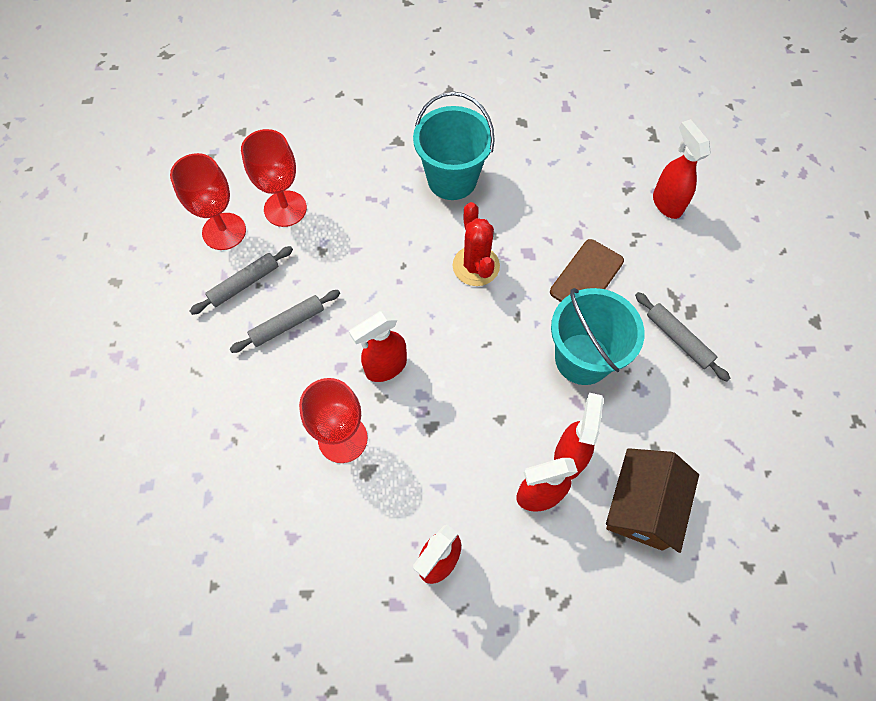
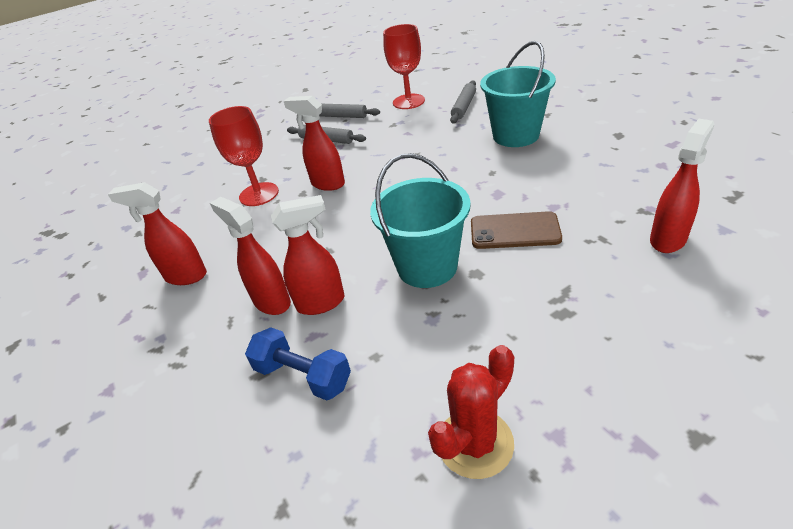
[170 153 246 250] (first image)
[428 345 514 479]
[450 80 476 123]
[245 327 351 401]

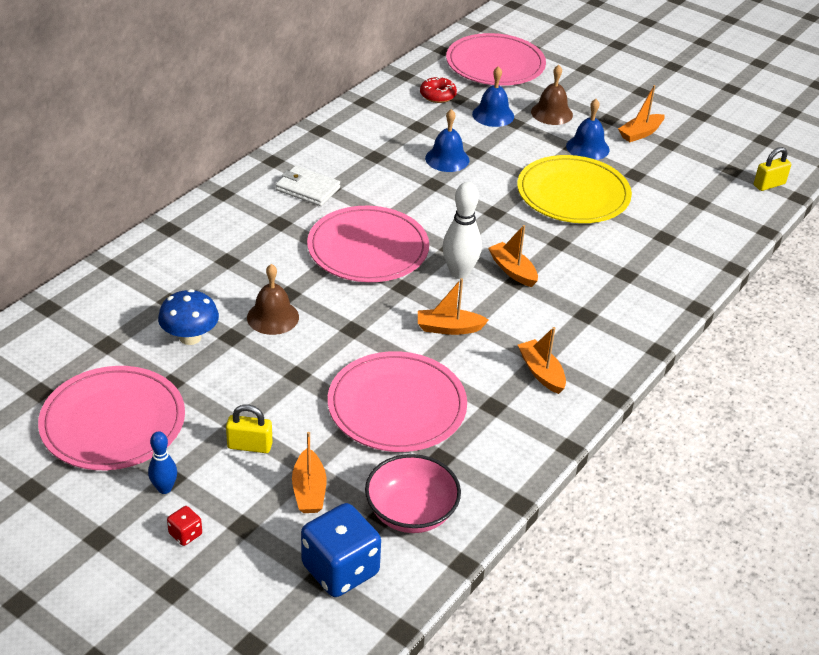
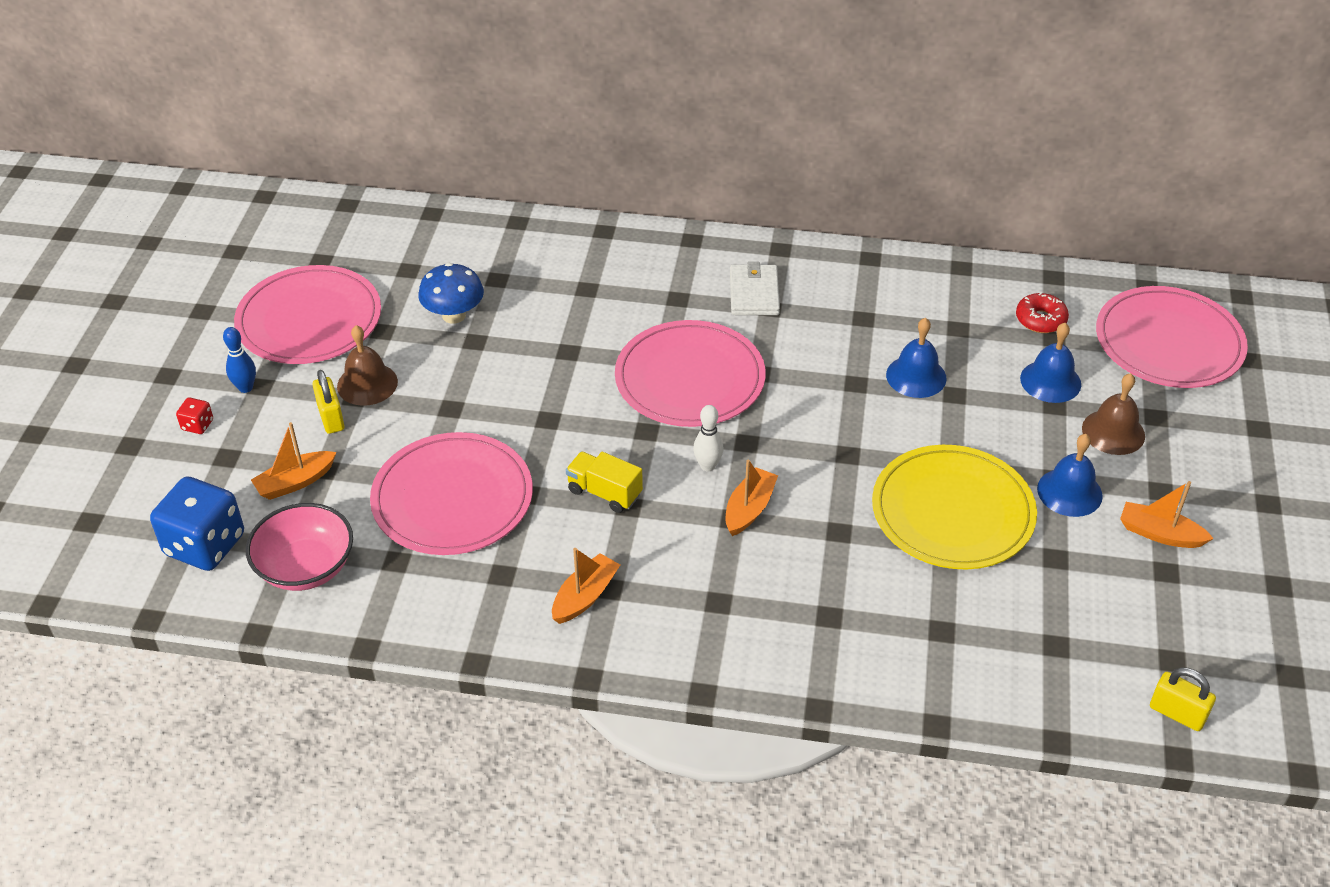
[693 405 724 471]
[337 325 398 406]
[566 452 643 513]

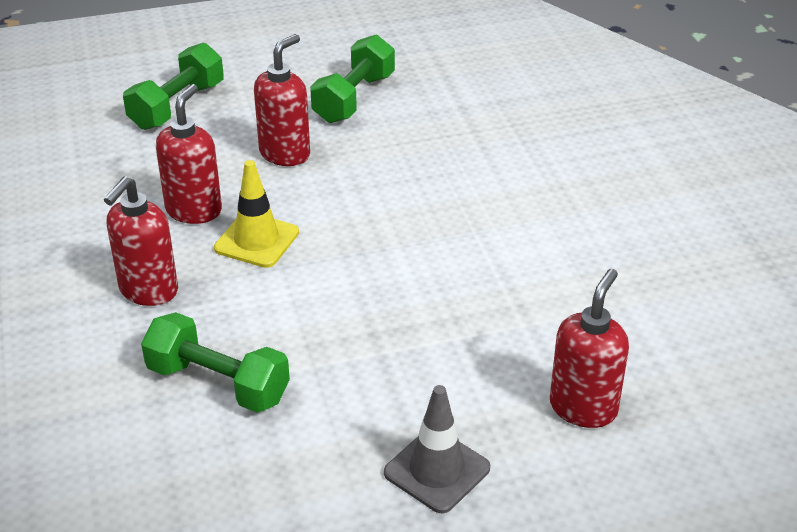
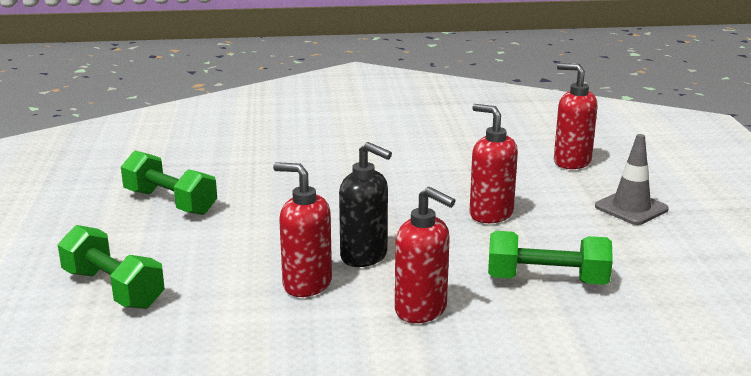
[470 104 518 223]
[339 142 392 267]
[488 231 613 285]

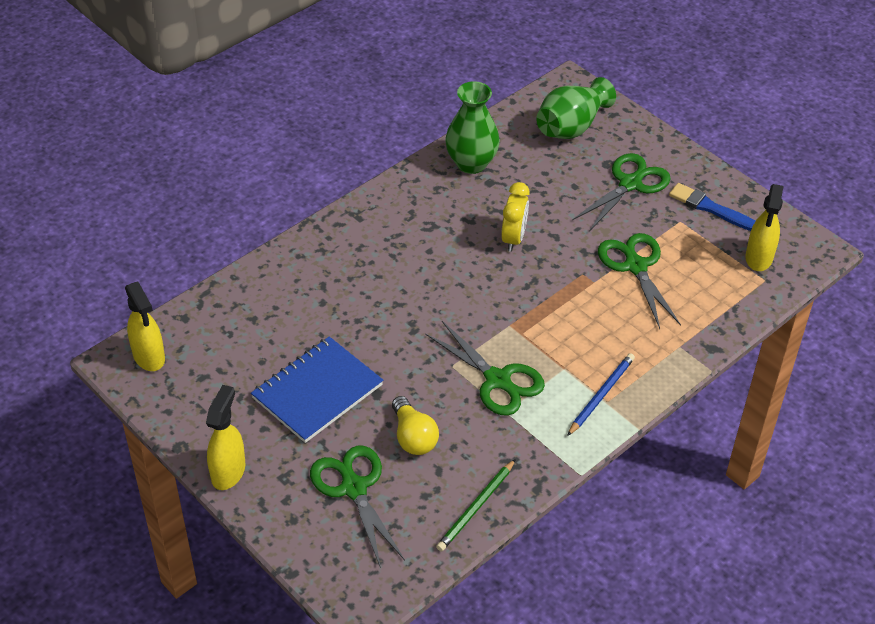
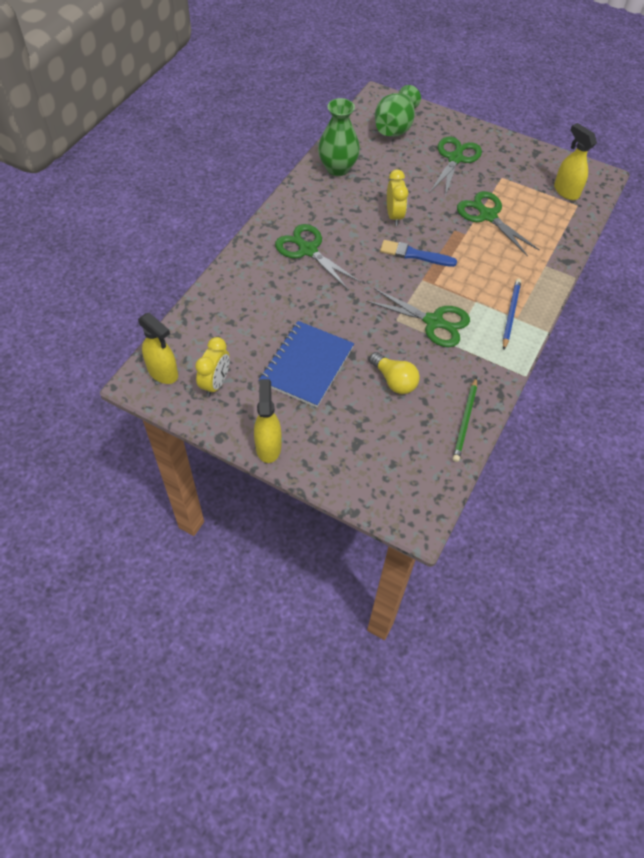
[380 240 457 267]
[554 123 597 200]
[275 224 361 291]
[195 337 230 397]

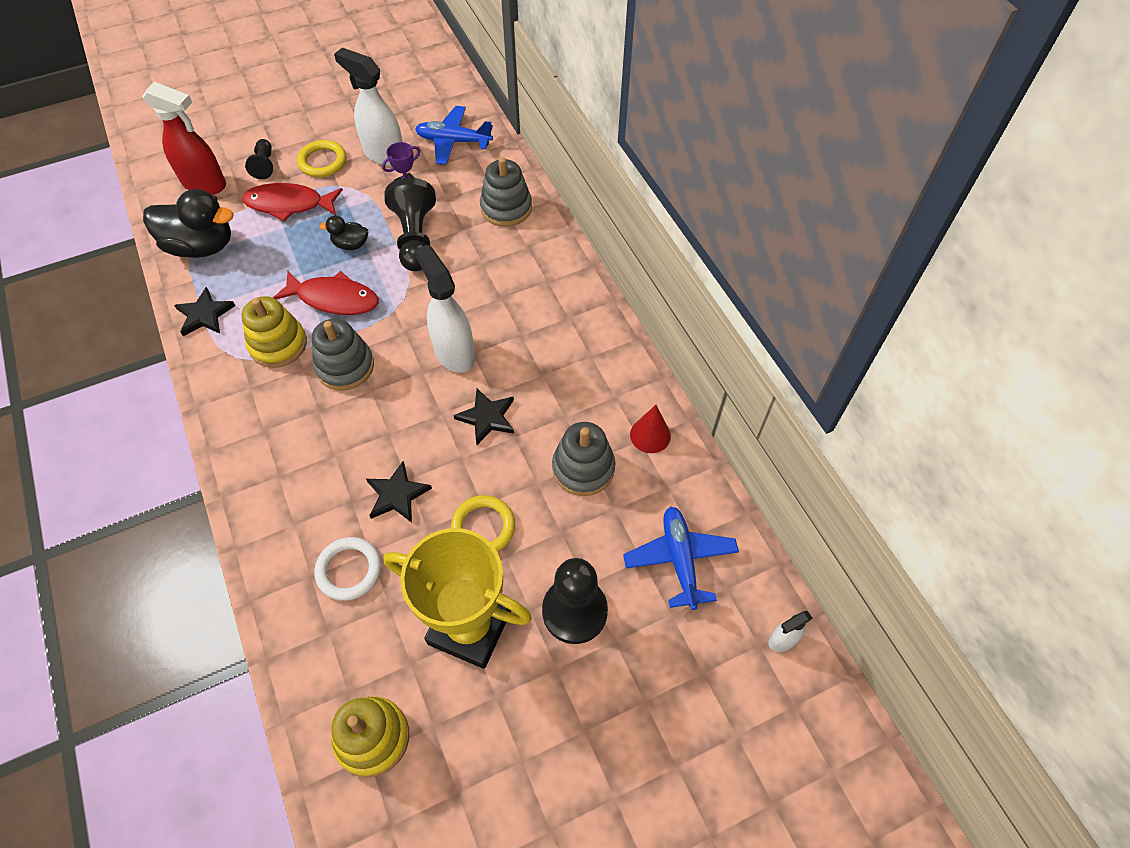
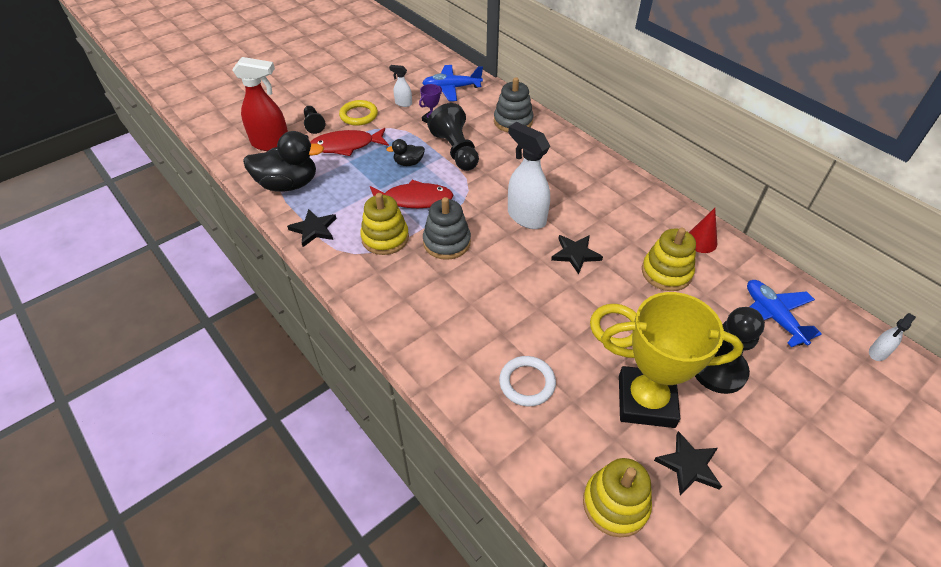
[389 65 412 107]
[642 228 696 291]
[654 431 722 496]

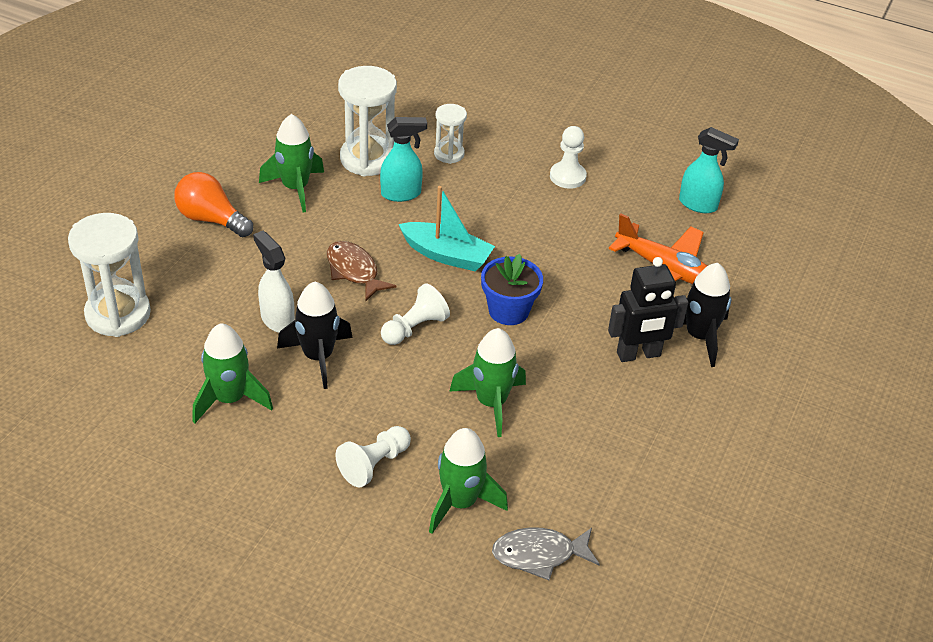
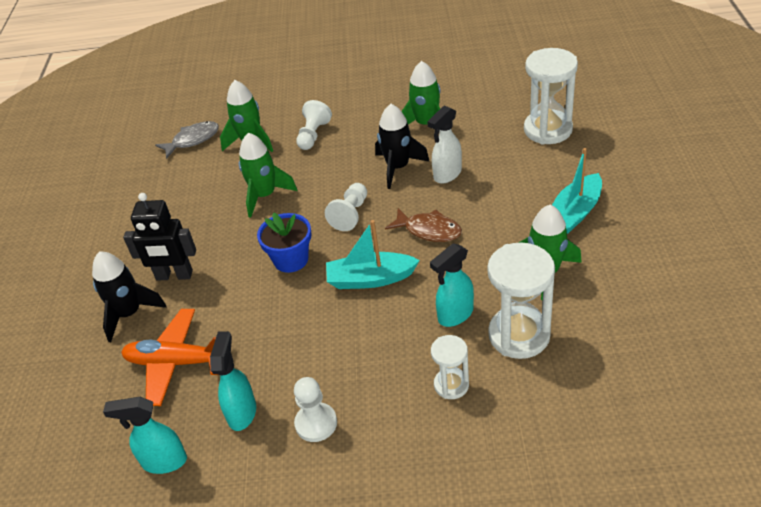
[552 148 602 234]
[427 106 462 184]
[123 193 196 281]
[210 331 256 431]

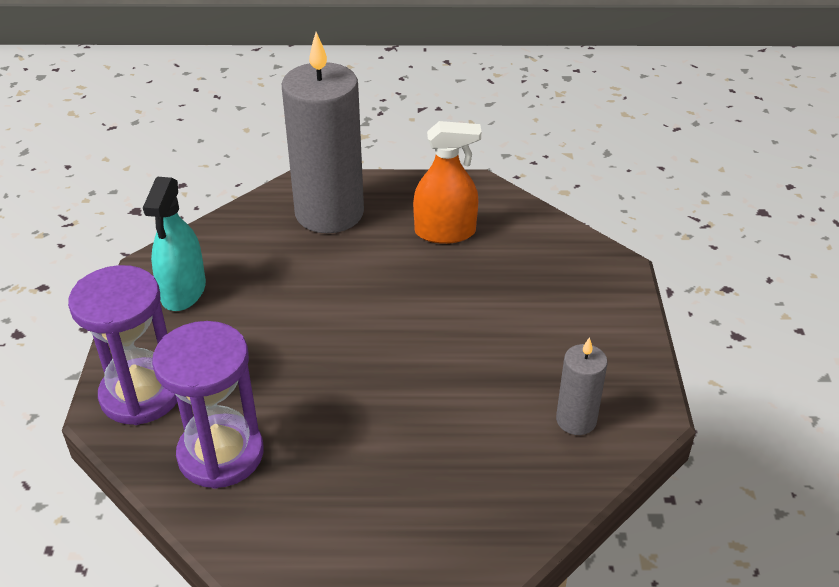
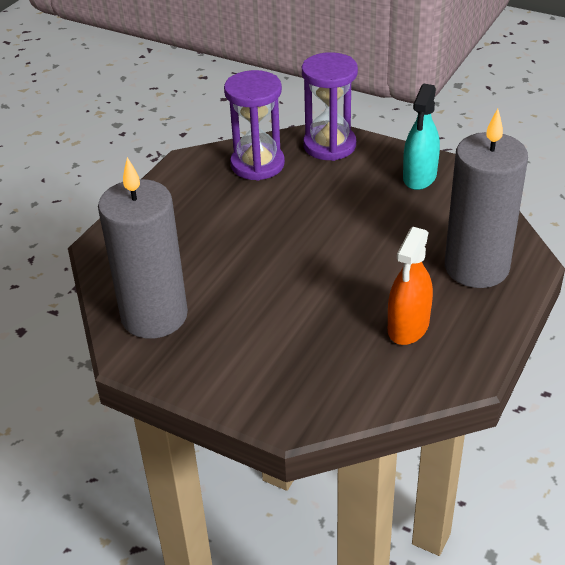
[403 84 440 190]
[98 157 188 338]

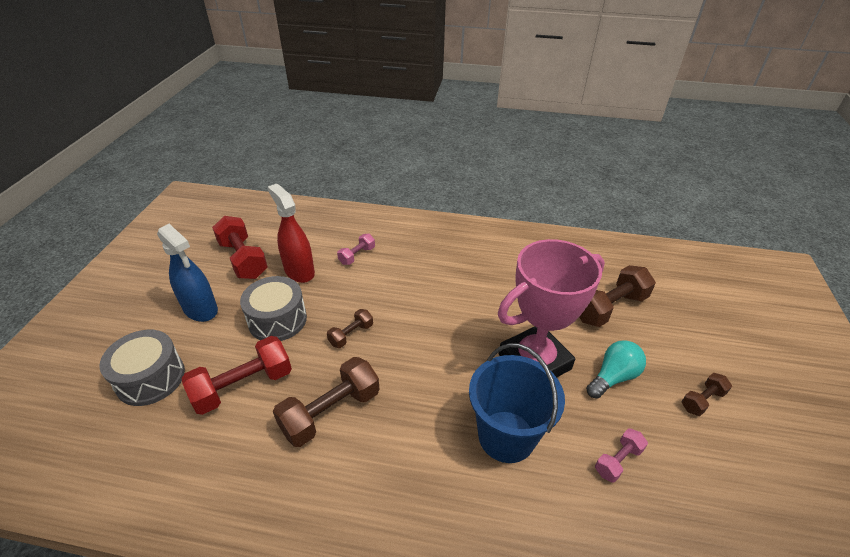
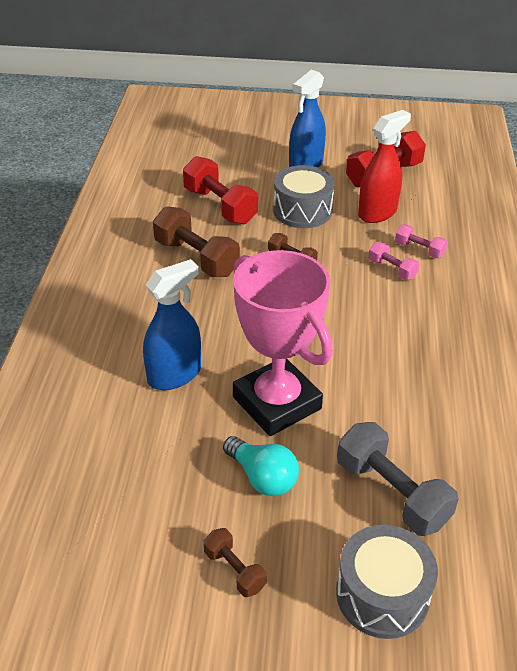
[337 422 459 536]
[336 525 438 639]
[143 259 201 390]
[368 242 420 280]

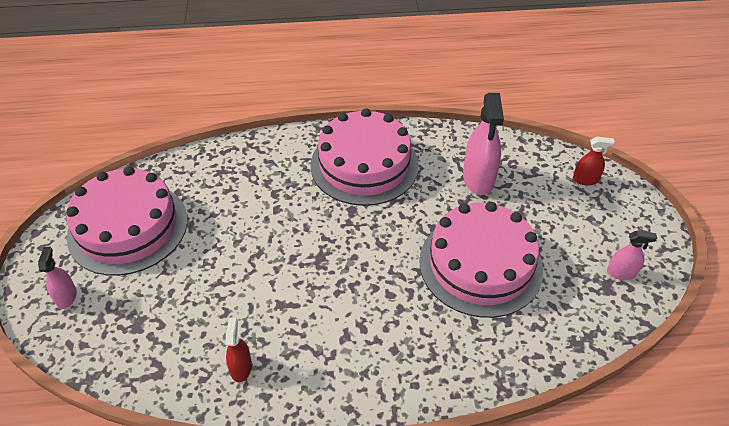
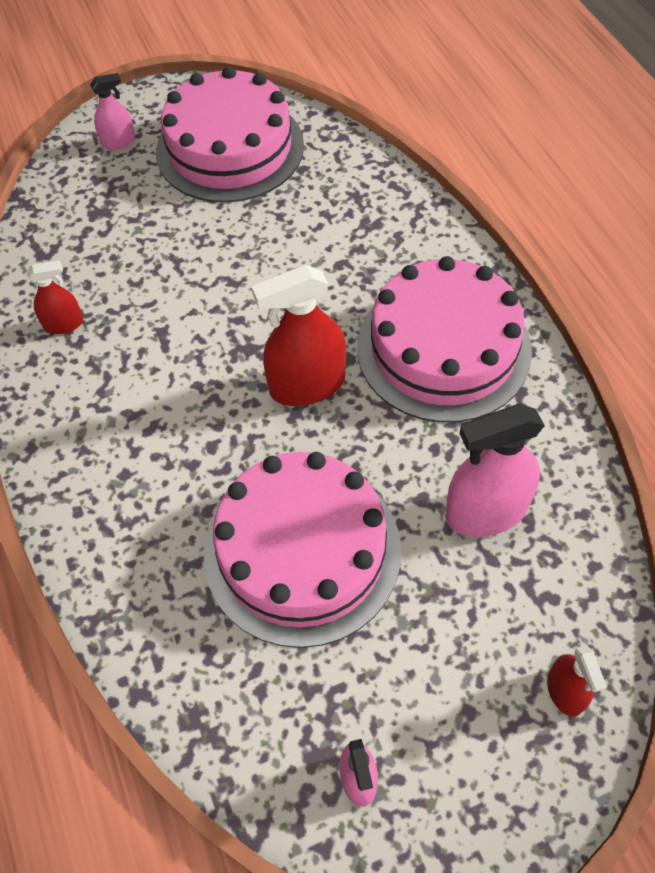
[251 265 346 406]

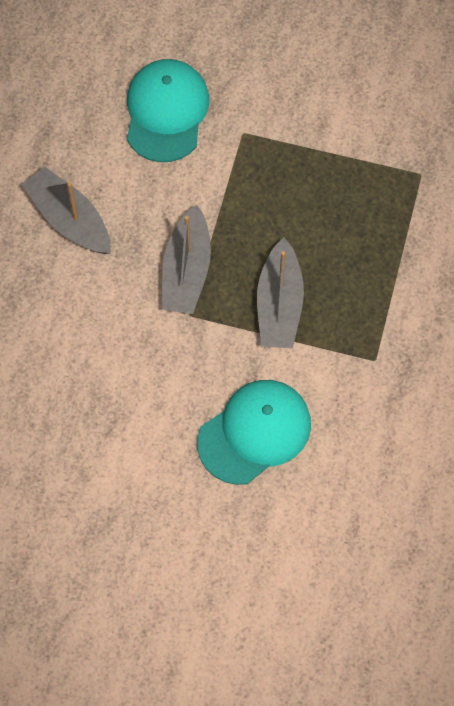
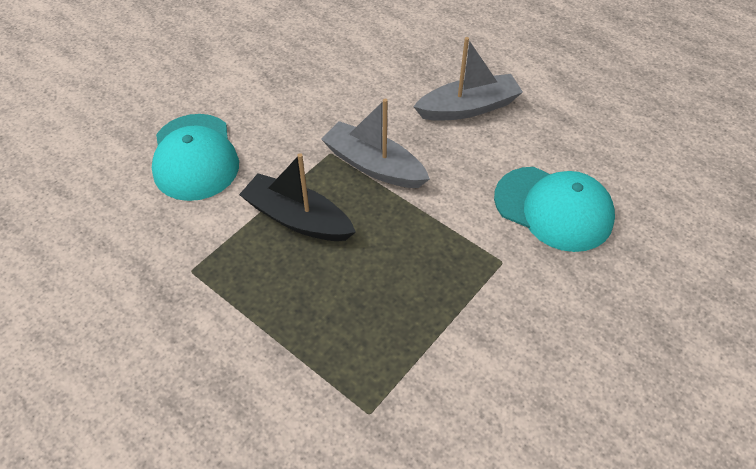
[239 153 356 241]

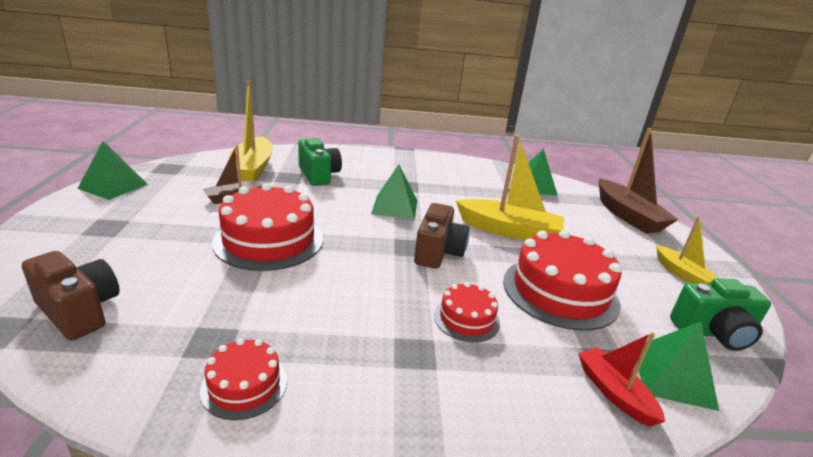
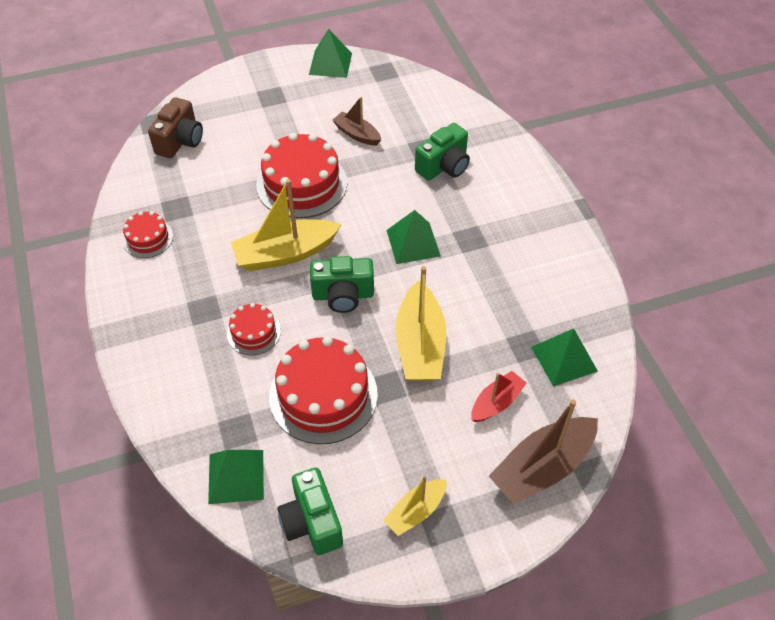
[230 179 341 271]
[310 256 374 313]
[471 371 527 422]

